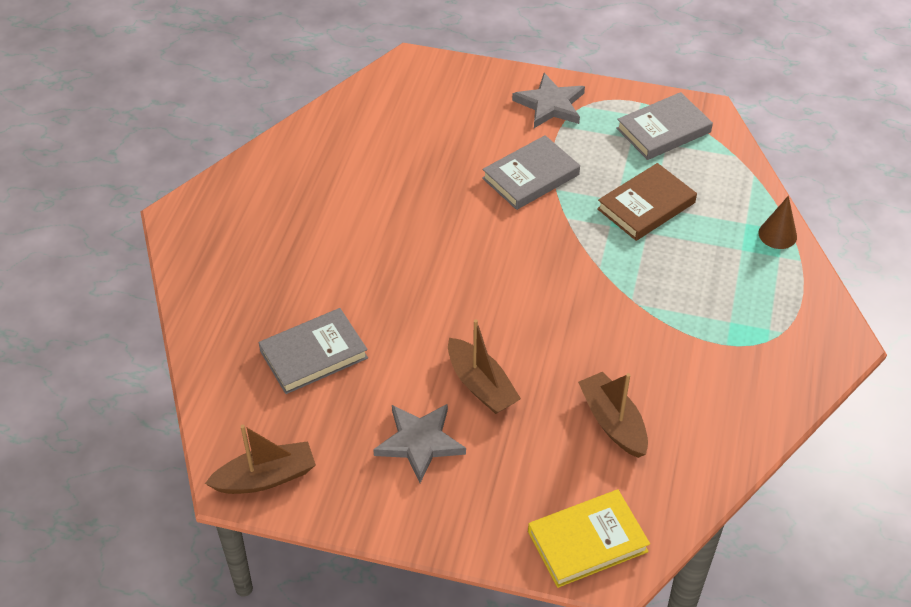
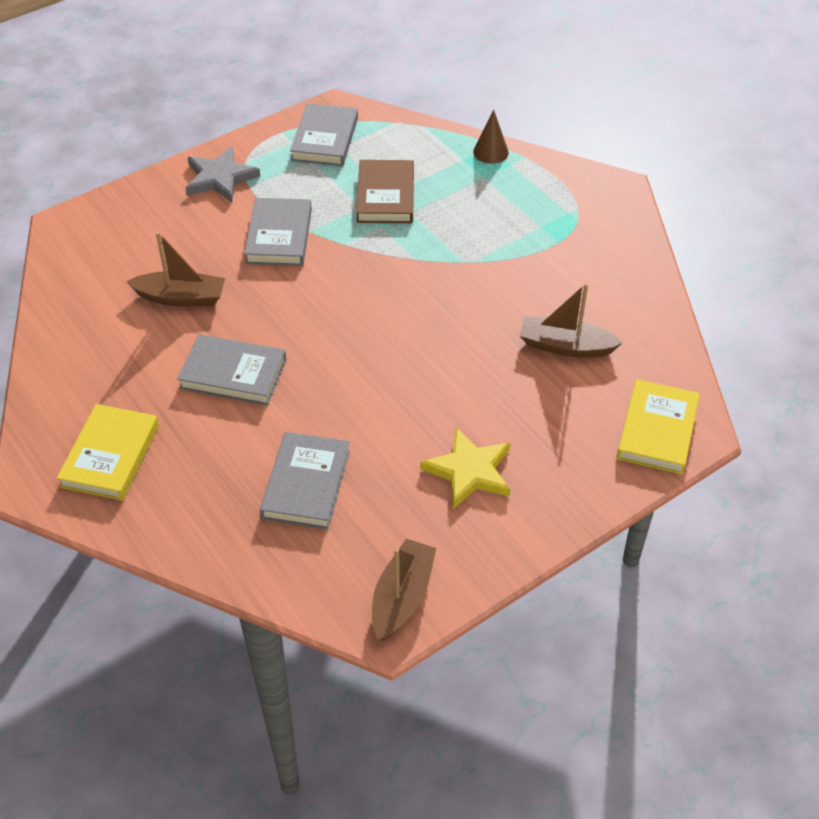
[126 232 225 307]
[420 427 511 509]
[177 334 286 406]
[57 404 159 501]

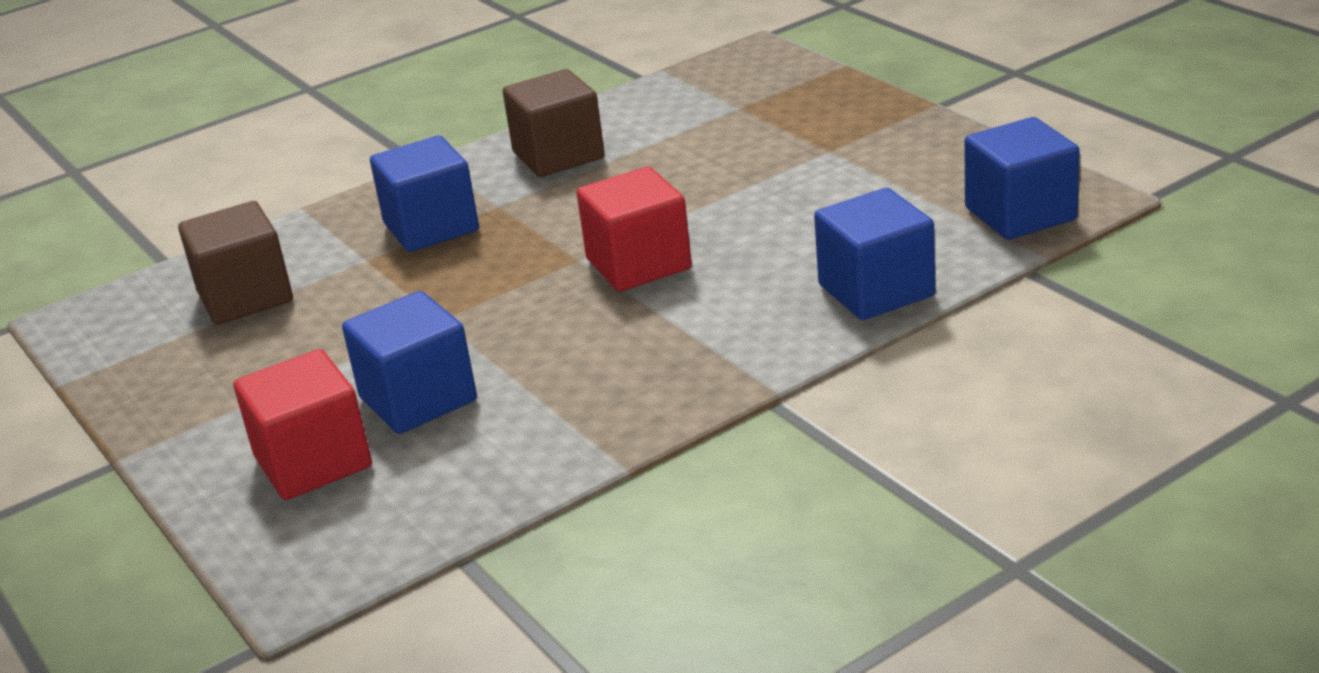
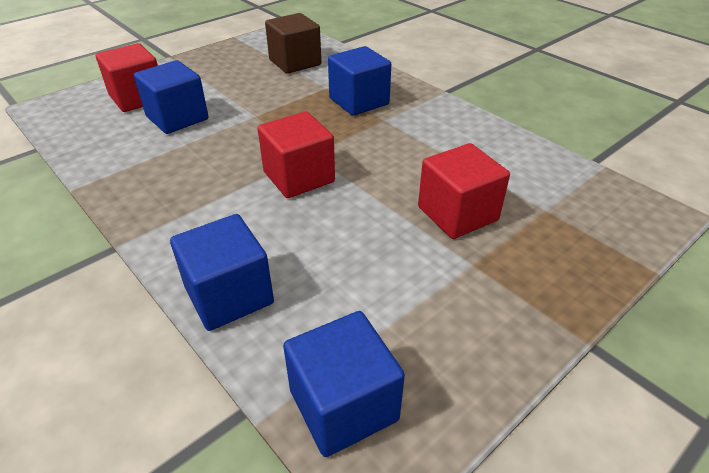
[503 69 605 177] (first image)
[418 143 510 239]

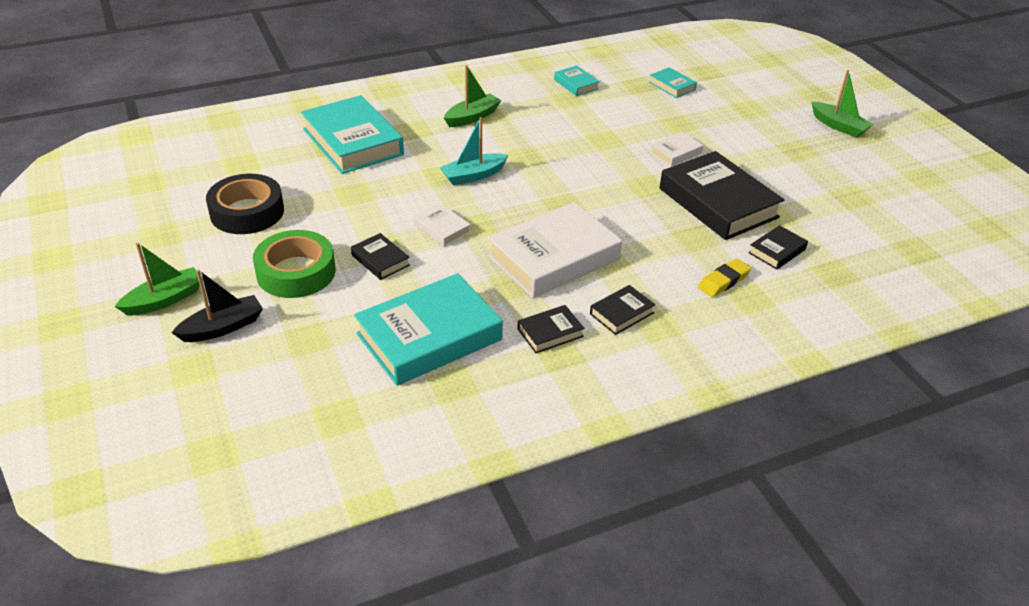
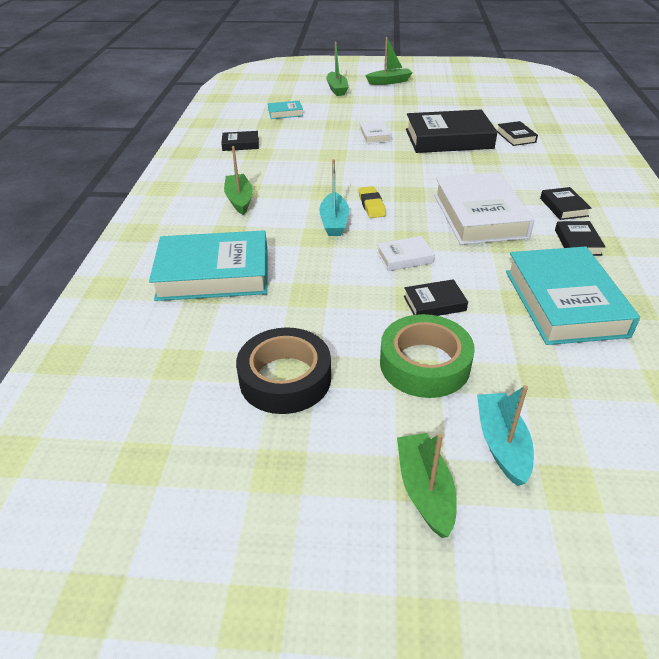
[221 131 259 151]
[358 186 386 218]
[477 385 534 486]
[326 42 348 96]

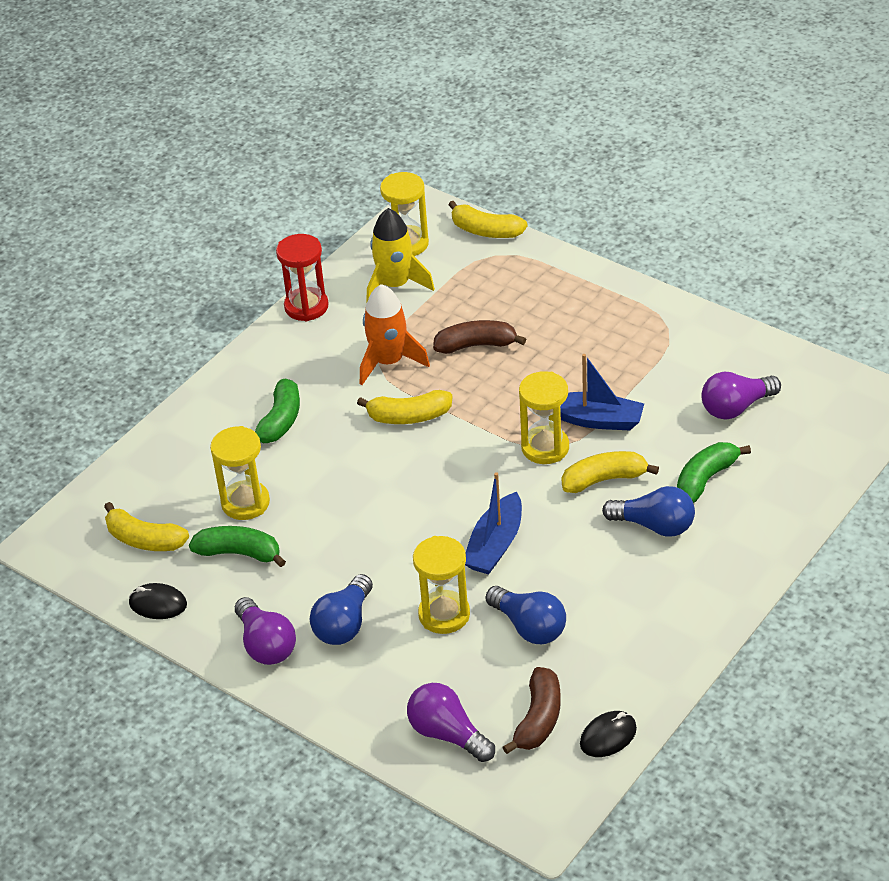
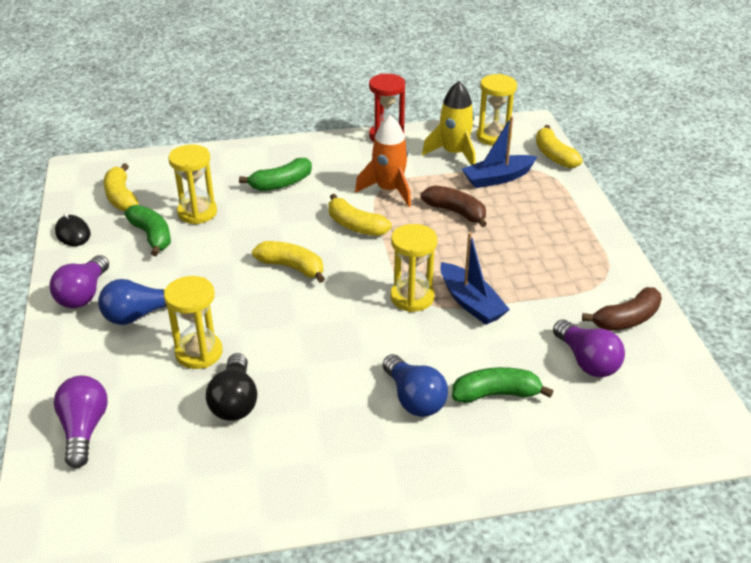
[553 319 625 377]
[252 241 325 283]
[462 116 537 188]
[206 353 257 421]
[582 287 662 331]
[580 711 637 757] (first image)

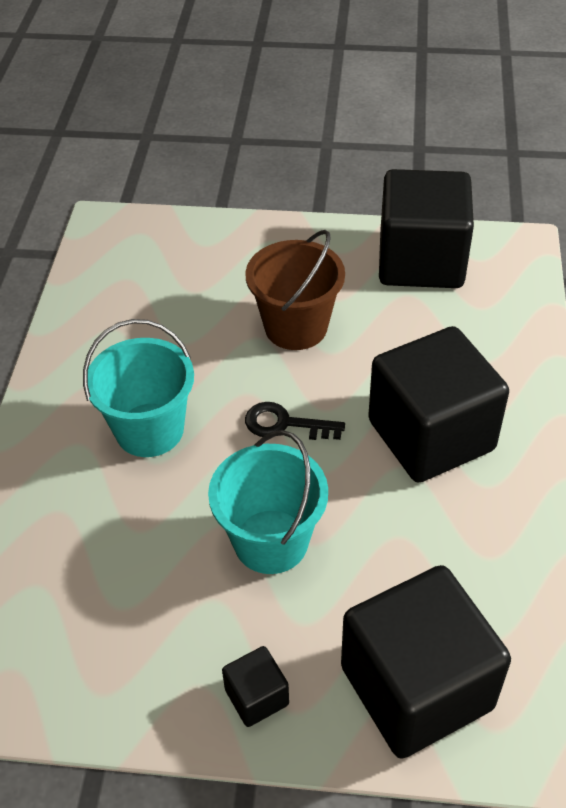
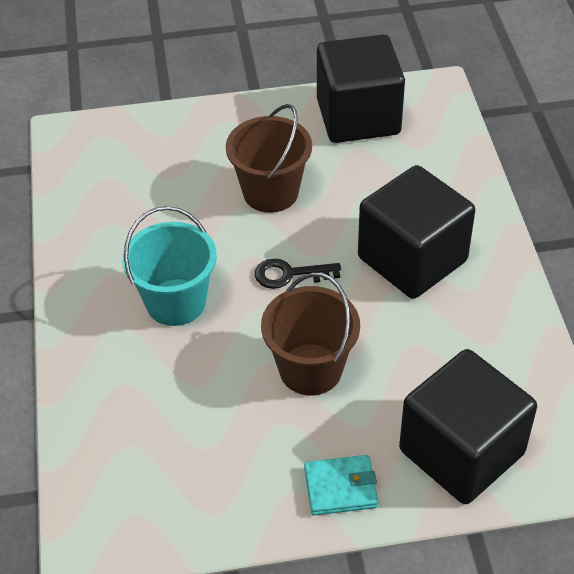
[261 273 360 395]
[304 455 378 516]

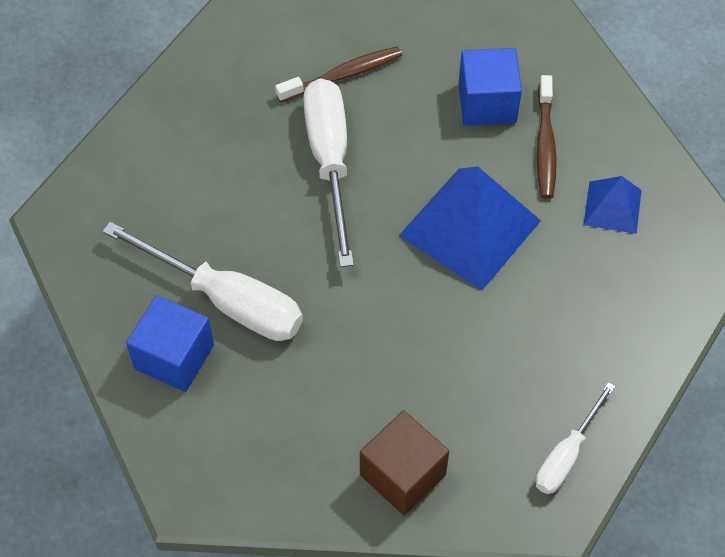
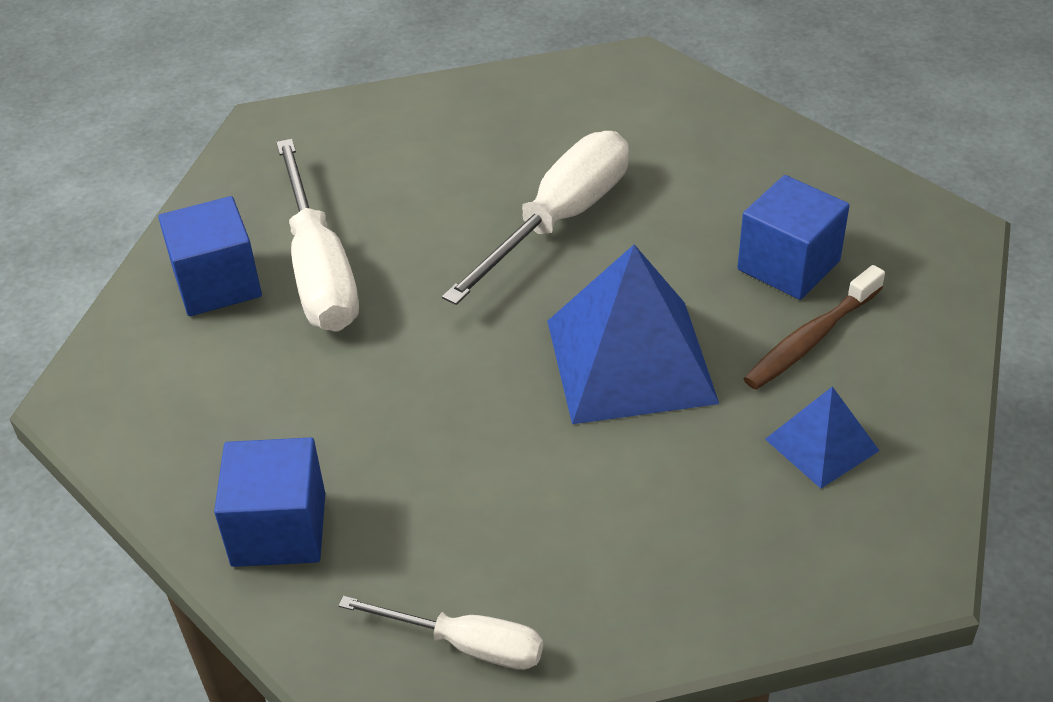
[275 46 402 102] (first image)
[338 596 543 670]
[214 437 325 567]

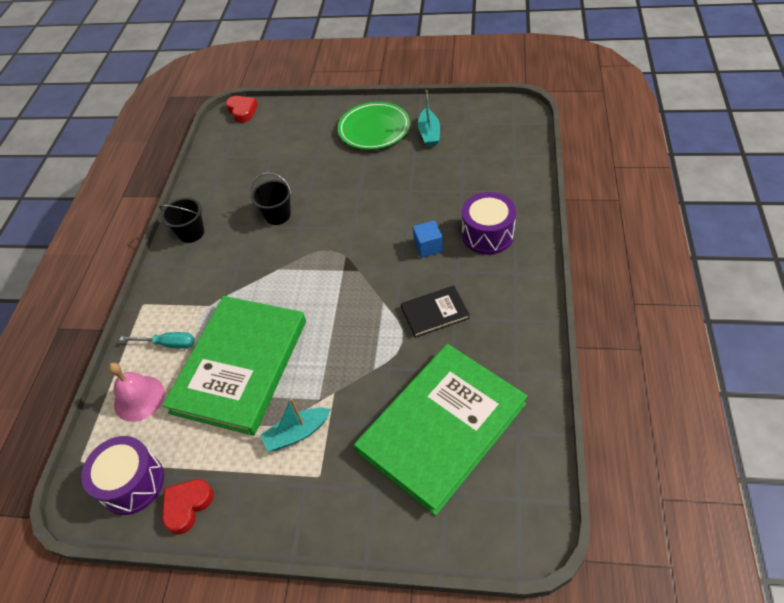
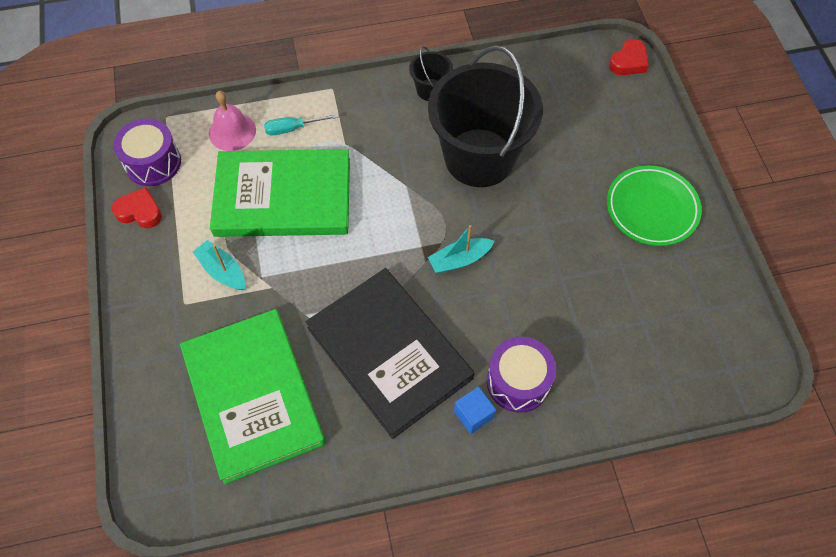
[428 225 495 273]
[428 46 543 187]
[454 387 496 434]
[306 268 474 439]
[264 114 339 135]
[180 309 326 484]

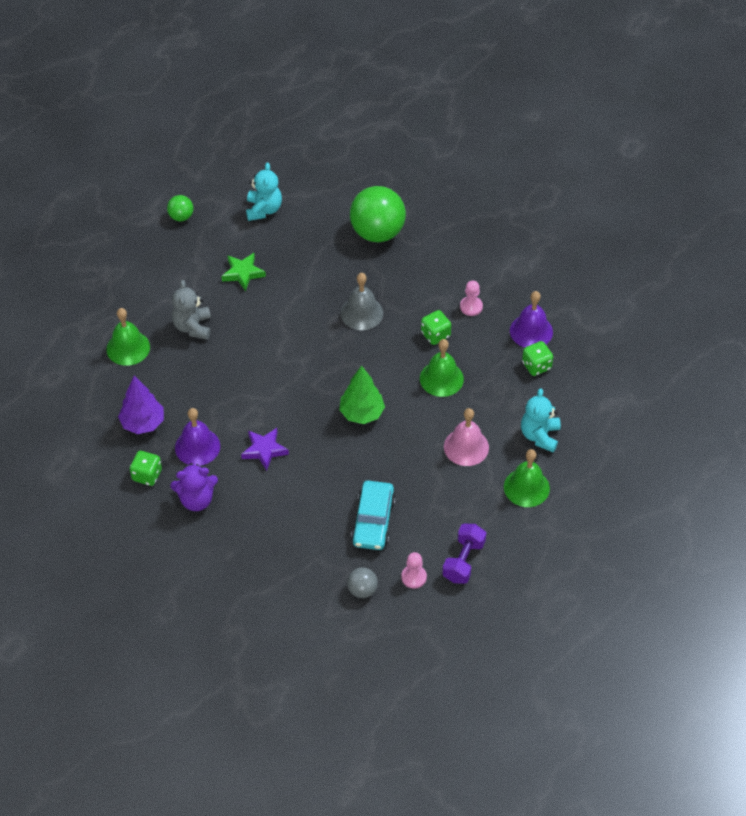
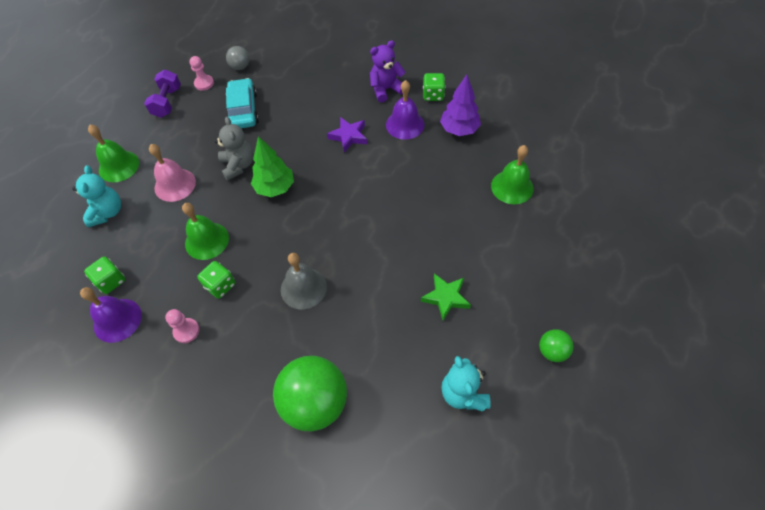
[215 117 254 181]

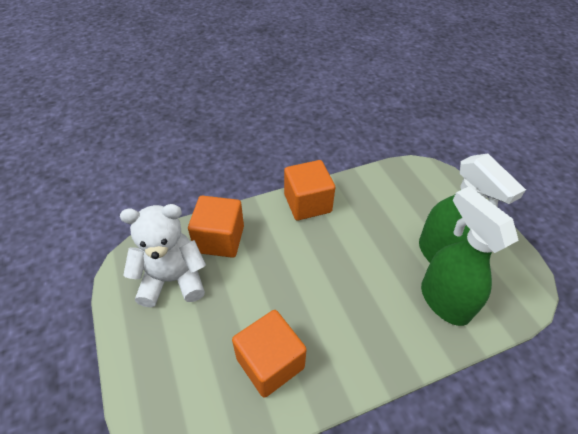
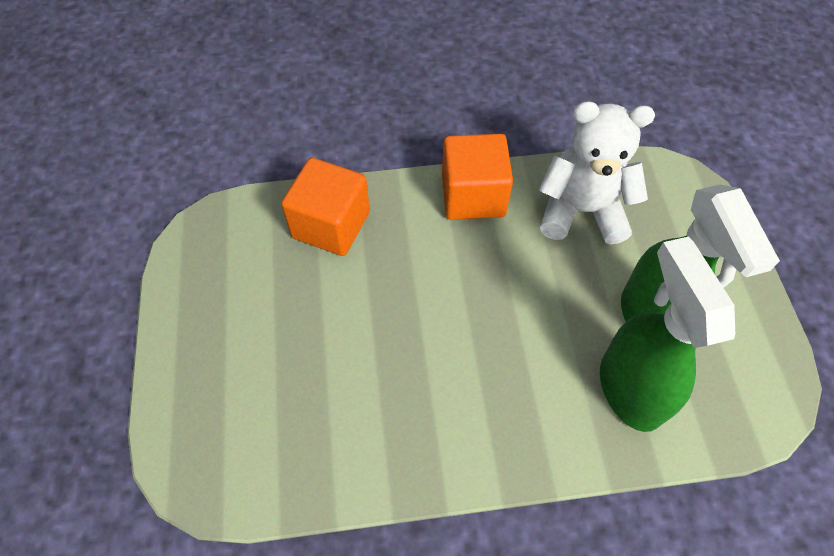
[539 101 655 245]
[232 310 307 398] (first image)

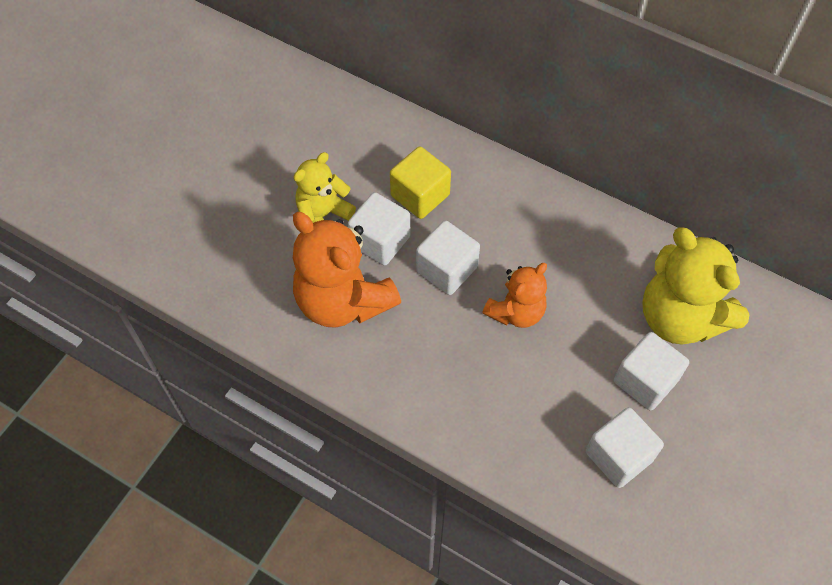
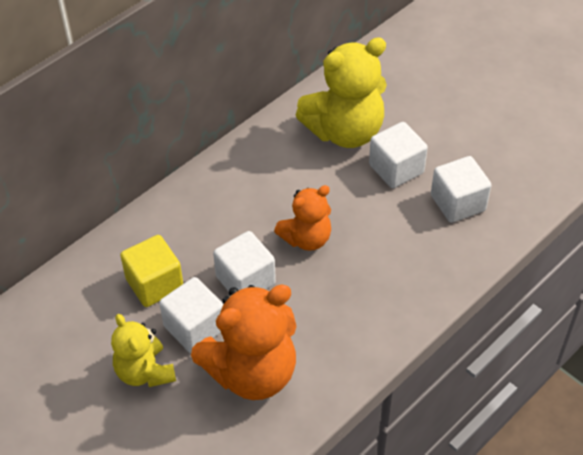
[274 185 331 251]

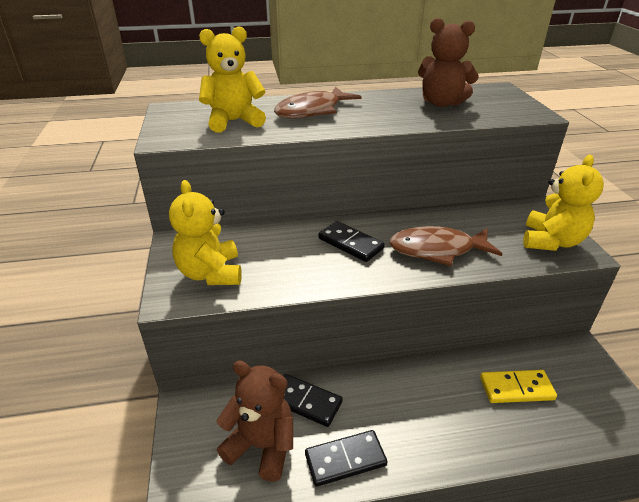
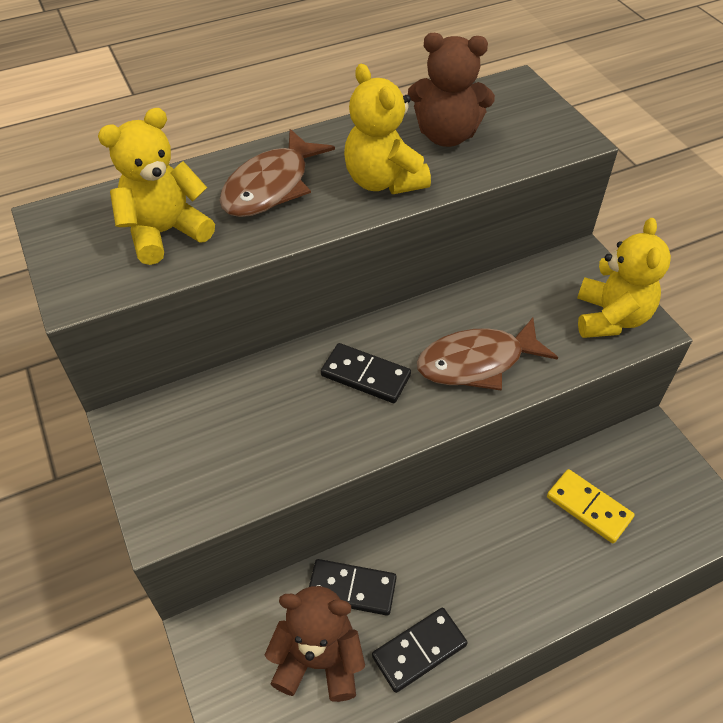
[344 64 431 194]
[547 469 635 543]

